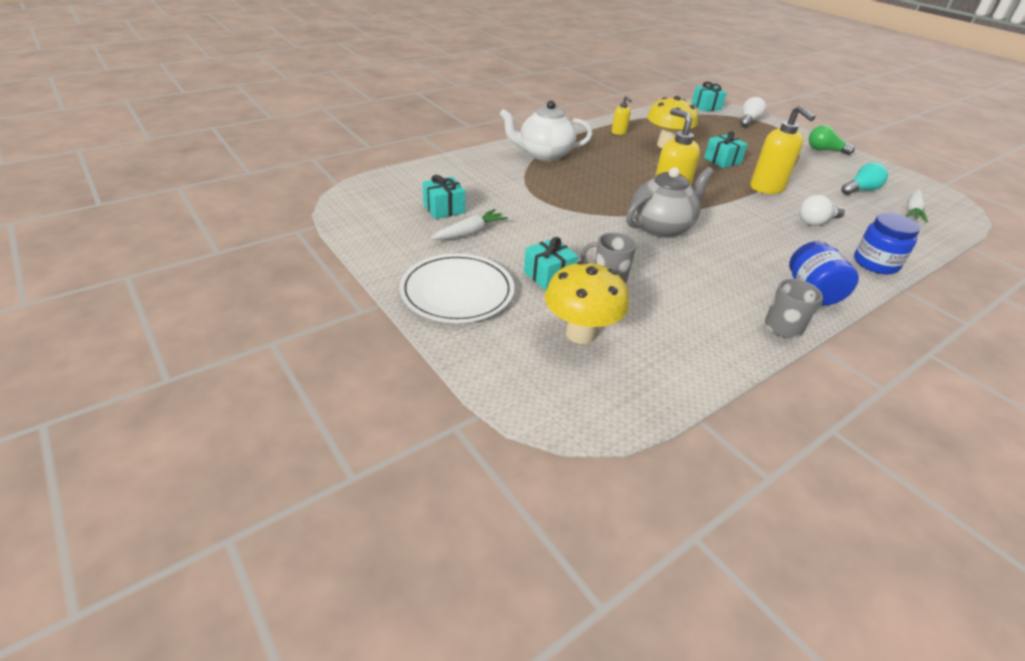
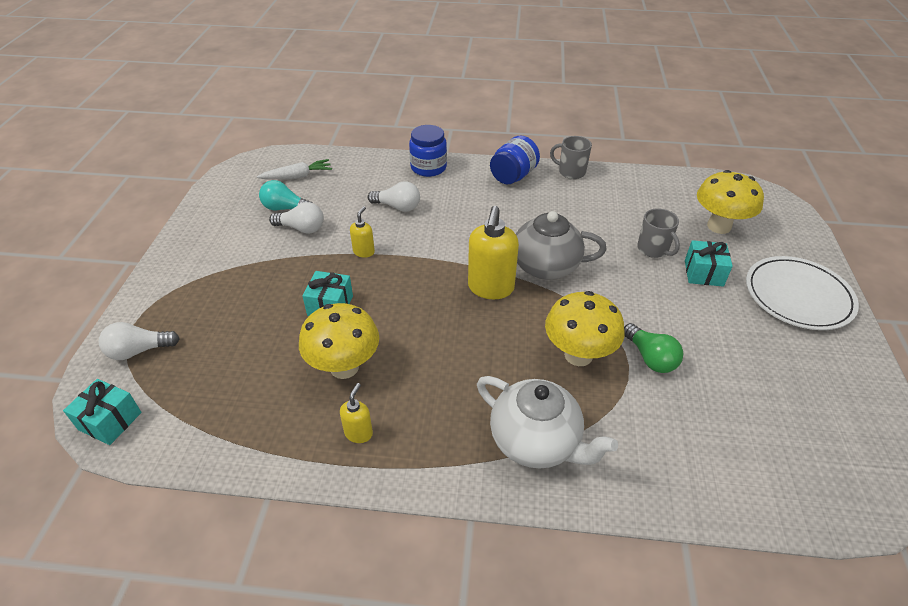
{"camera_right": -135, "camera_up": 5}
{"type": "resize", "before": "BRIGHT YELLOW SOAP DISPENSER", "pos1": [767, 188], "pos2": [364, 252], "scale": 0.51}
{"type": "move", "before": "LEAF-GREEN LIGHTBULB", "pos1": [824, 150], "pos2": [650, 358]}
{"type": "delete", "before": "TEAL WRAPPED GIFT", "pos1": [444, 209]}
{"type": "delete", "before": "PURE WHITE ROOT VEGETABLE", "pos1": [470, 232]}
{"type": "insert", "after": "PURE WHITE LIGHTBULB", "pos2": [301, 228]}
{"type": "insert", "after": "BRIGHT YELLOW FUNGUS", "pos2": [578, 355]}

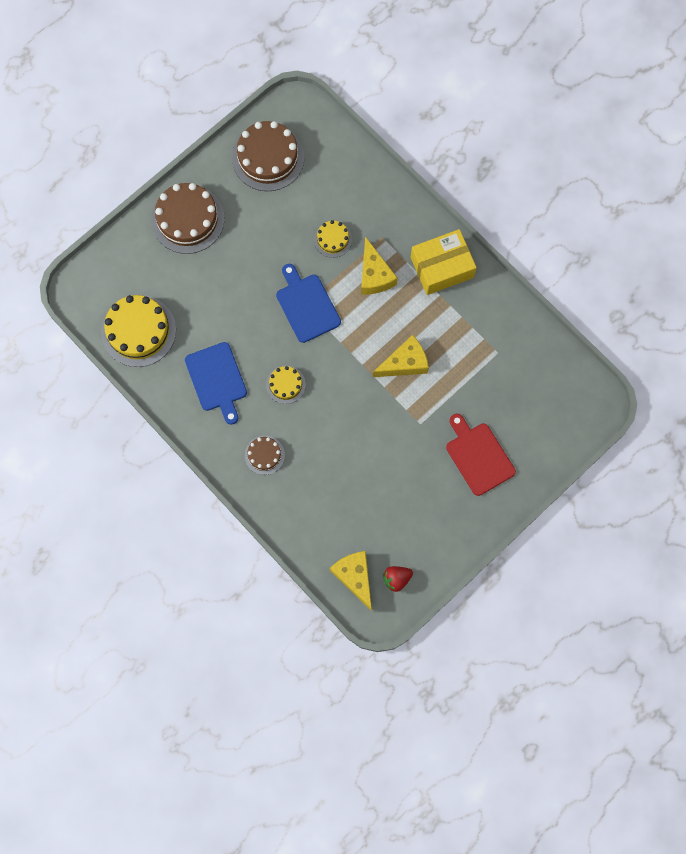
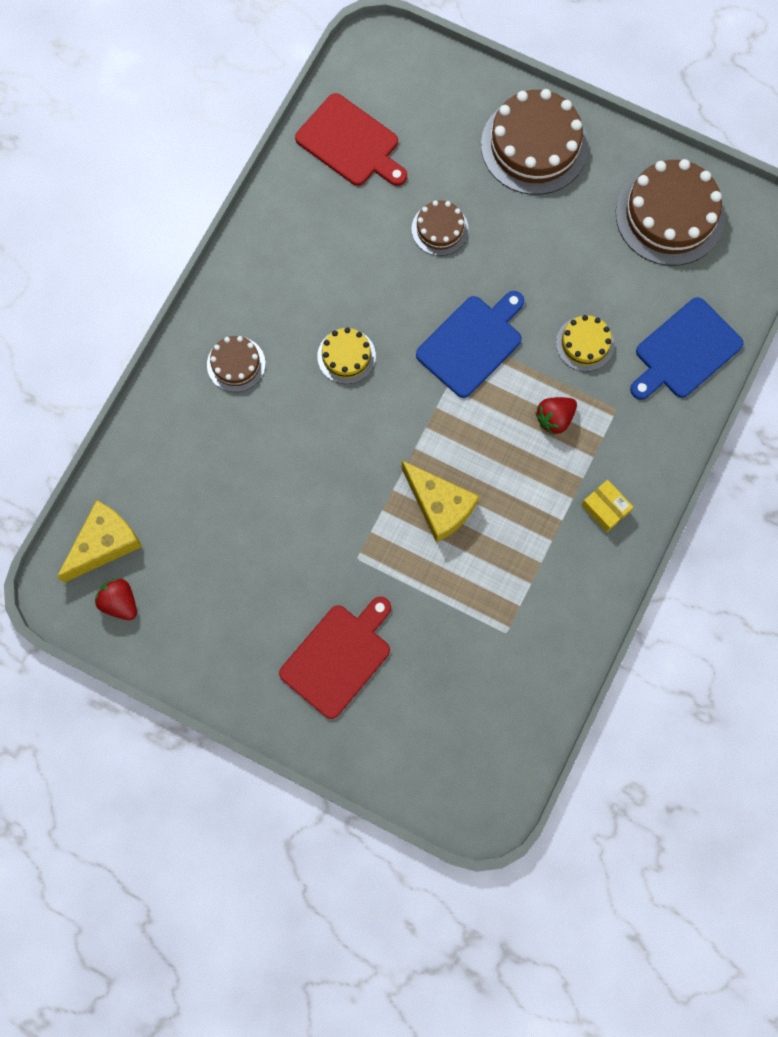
{"camera_right": 70, "camera_up": 0}
{"type": "resize", "before": "BRIGHT YELLOW PACKAGE", "pos1": [442, 267], "pos2": [605, 508], "scale": 0.47}
{"type": "replace", "before": "BRIGHT YELLOW CHEESE WEDGE", "after": "RED STRAWBERRY", "pos1": [374, 275], "pos2": [554, 418]}
{"type": "replace", "before": "BRIGHT YELLOW LAYER CAKE", "after": "RED BREAD BOARD", "pos1": [138, 331], "pos2": [351, 143]}
{"type": "move", "before": "ROYAL BLUE BREAD BOARD", "pos1": [217, 380], "pos2": [685, 351]}
{"type": "insert", "after": "RUSSET LAYER CAKE", "pos2": [440, 229]}

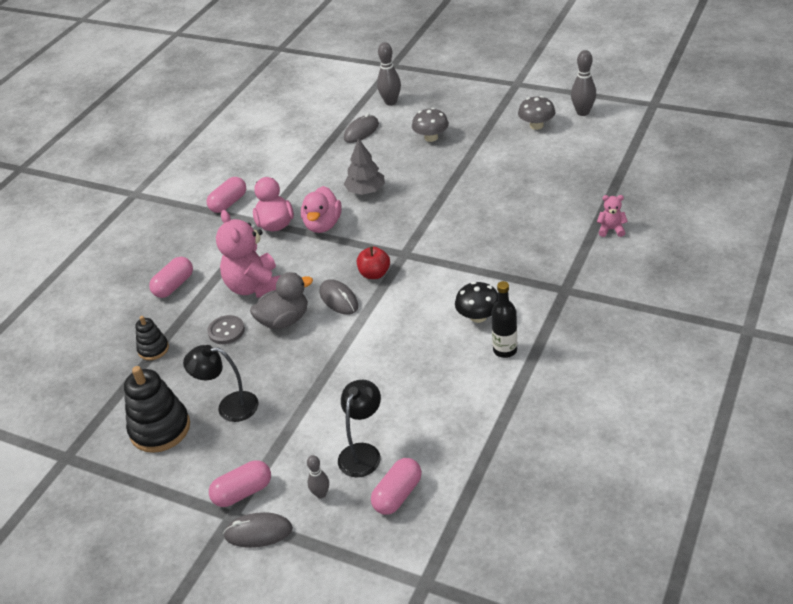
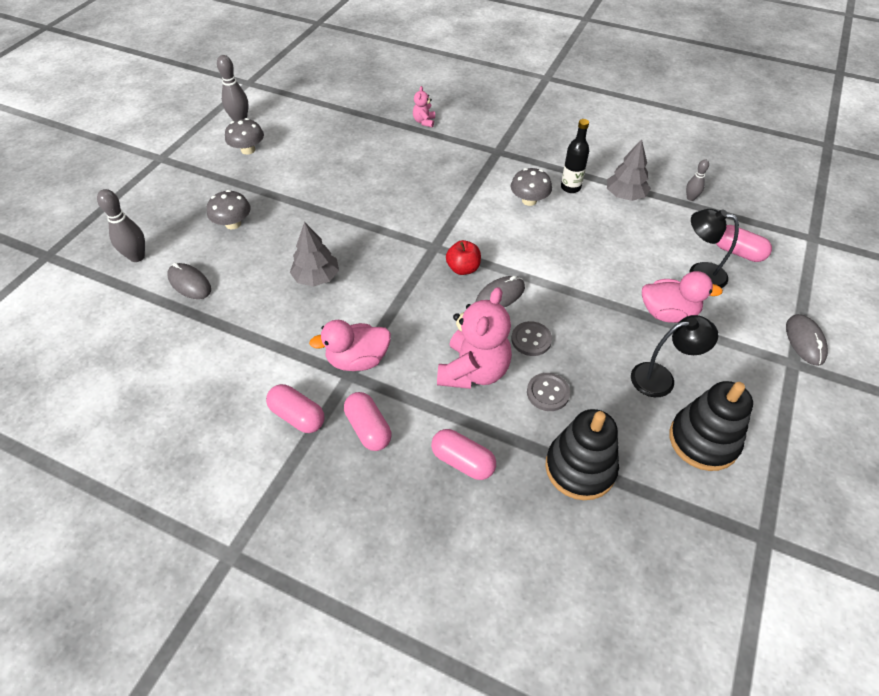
{"camera_right": -95, "camera_up": 10}
{"type": "move", "before": "ROSY RUBBER DUCK", "pos1": [323, 225], "pos2": [668, 313]}
{"type": "rotate", "before": "ROSY TEDDY BEAR", "pos1": [255, 287], "pos2": [474, 371], "turn": -45}
{"type": "replace", "before": "ASH-GREY RUBBER DUCK", "after": "ASH-GREY BUTTON", "pos1": [284, 320], "pos2": [531, 340]}
{"type": "recolor", "before": "BLACK FUNGUS", "after": "ASH-GREY FUNGUS", "pos1": [478, 316], "pos2": [529, 200]}
{"type": "resize", "before": "BLACK STACKING RINGS", "pos1": [153, 349], "pos2": [580, 468], "scale": 1.81}
{"type": "rotate", "before": "BLACK READING LAMP", "pos1": [229, 406], "pos2": [661, 378], "turn": -105}
{"type": "move", "before": "ASH-GREY SKITTLE", "pos1": [321, 494], "pos2": [690, 198]}
{"type": "move", "before": "ROSY PILL SHAPE", "pos1": [243, 492], "pos2": [368, 428]}
{"type": "insert", "after": "ASH-GREY FIR TREE", "pos2": [625, 195]}

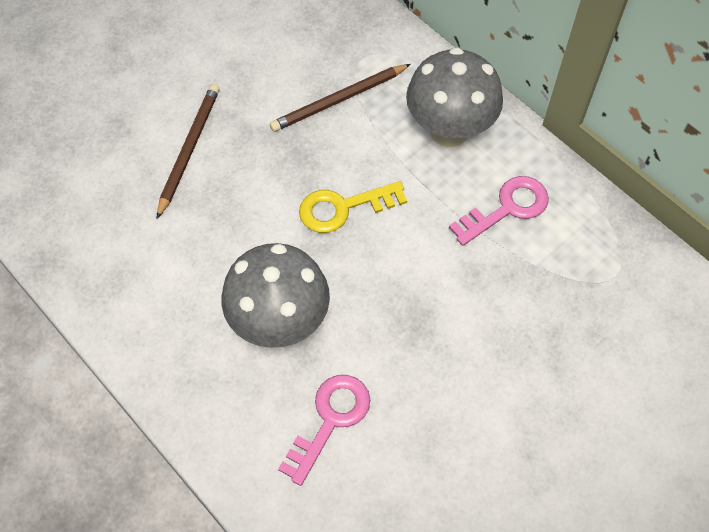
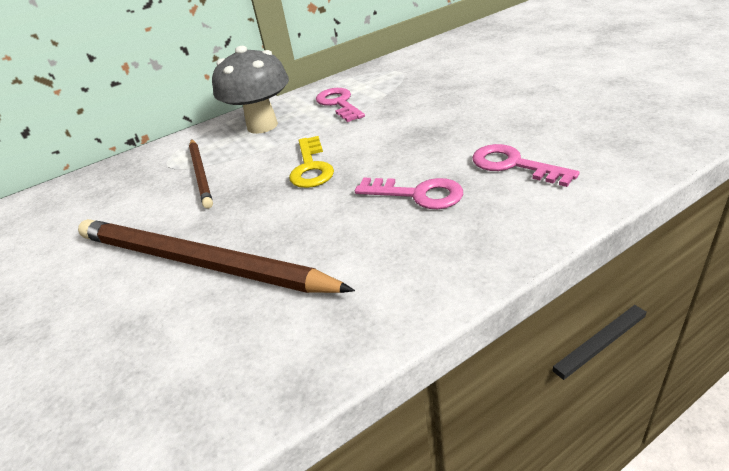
{"camera_right": -75, "camera_up": -25}
{"type": "resize", "before": "RUSSET WOODEN PENCIL", "pos1": [188, 150], "pos2": [199, 263], "scale": 1.83}
{"type": "replace", "before": "ASH-GREY FUNGUS", "after": "ROSY LATCHKEY", "pos1": [280, 322], "pos2": [417, 194]}

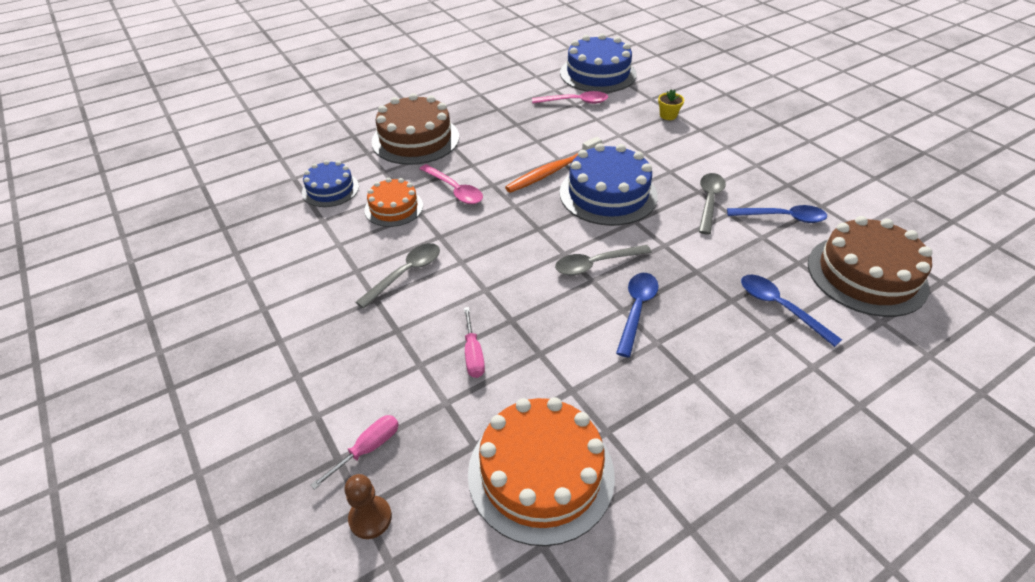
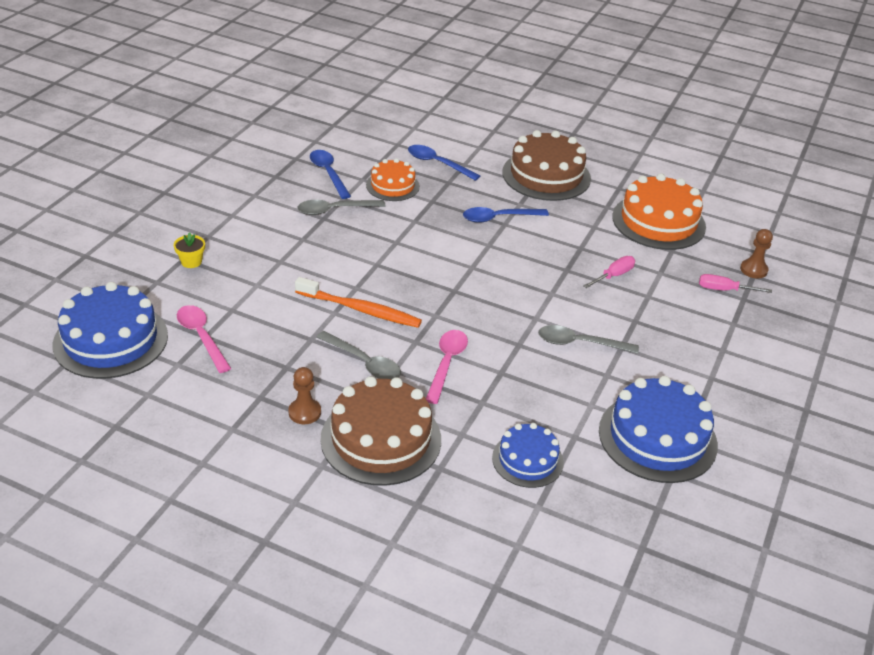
{"camera_right": -125, "camera_up": -5}
{"type": "move", "before": "ROYAL BLUE LAYER CAKE", "pos1": [608, 194], "pos2": [657, 437]}
{"type": "move", "before": "BRIGHT ORANGE LAYER CAKE", "pos1": [394, 208], "pos2": [392, 186]}
{"type": "move", "before": "RUSSET LAYER CAKE", "pos1": [866, 275], "pos2": [546, 175]}
{"type": "move", "before": "ASH-GREY TEASPOON", "pos1": [595, 264], "pos2": [364, 363]}
{"type": "rotate", "before": "ROYAL BLUE TEASPOON", "pos1": [779, 307], "pos2": [437, 163], "turn": 105}
{"type": "insert", "after": "RUSSET GAME PAWN", "pos2": [304, 412]}

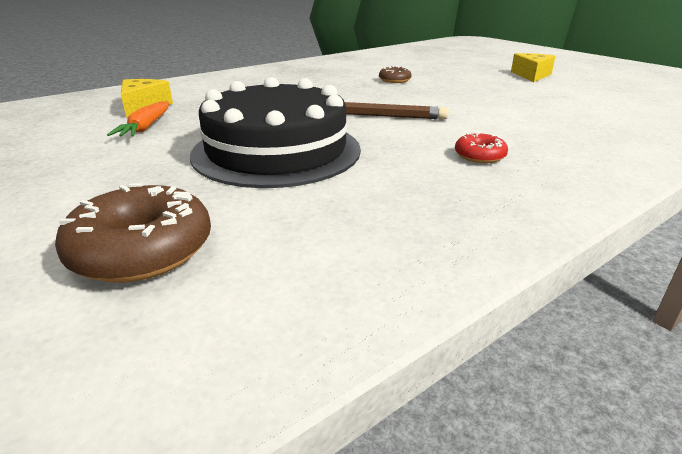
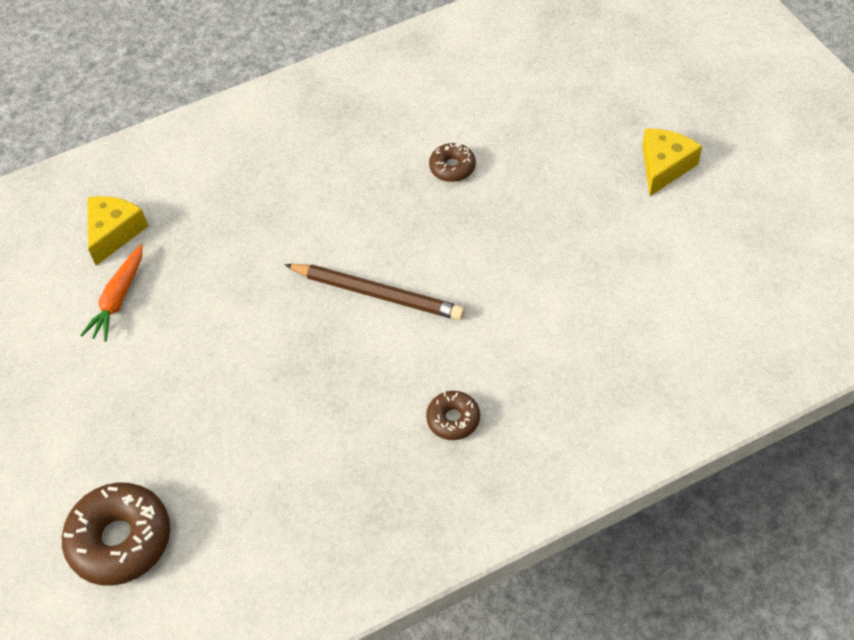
{"camera_right": 15, "camera_up": 25}
{"type": "delete", "before": "BLACK LAYER CAKE", "pos1": [276, 151]}
{"type": "recolor", "before": "RED GLAZED DONUT", "after": "RUSSET GLAZED DONUT", "pos1": [479, 156], "pos2": [453, 419]}

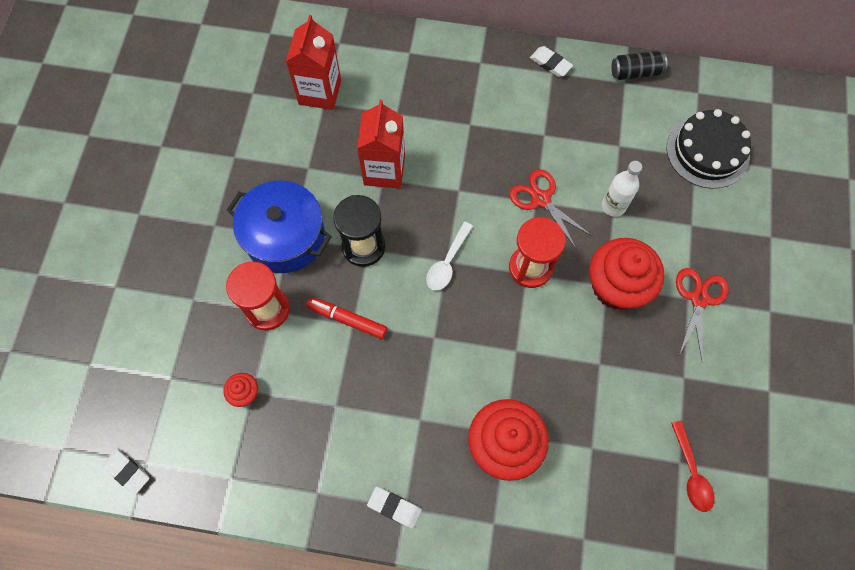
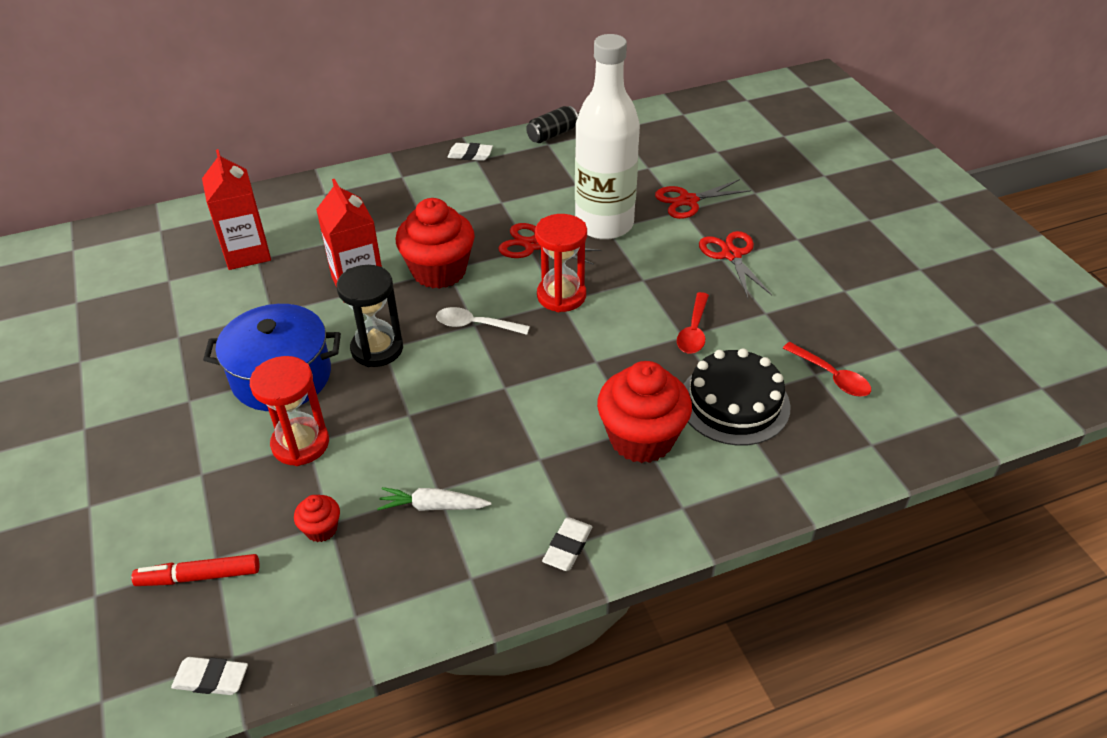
{"camera_right": -30, "camera_up": -25}
{"type": "move", "before": "BLACK LAYER CAKE", "pos1": [707, 151], "pos2": [734, 403]}
{"type": "resize", "before": "PURE WHITE FLASK", "pos1": [613, 206], "pos2": [604, 224], "scale": 2.21}
{"type": "rotate", "before": "PURE WHITE TEASPOON", "pos1": [447, 262], "pos2": [475, 325], "turn": 105}
{"type": "move", "before": "RED CUPCAKE", "pos1": [616, 286], "pos2": [439, 271]}
{"type": "move", "before": "RED MARKER", "pos1": [347, 319], "pos2": [199, 576]}
{"type": "rotate", "before": "PURE WHITE ERASER", "pos1": [394, 507], "pos2": [567, 547], "turn": -60}
{"type": "insert", "after": "RED SHEARS", "pos2": [688, 201]}
{"type": "insert", "after": "RED TEASPOON", "pos2": [694, 331]}
{"type": "insert", "after": "PURE WHITE ROOT VEGETABLE", "pos2": [433, 506]}

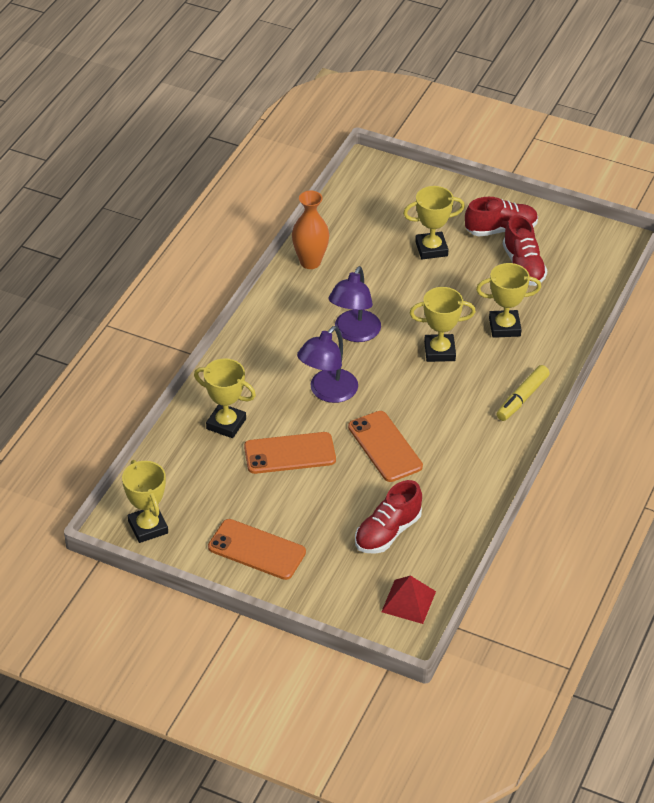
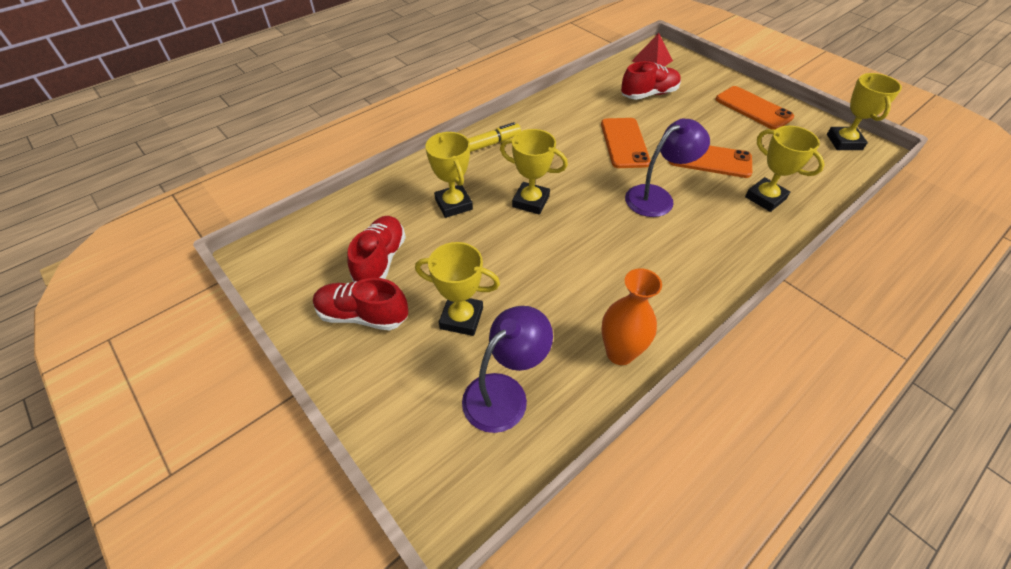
{"camera_right": -155, "camera_up": 5}
{"type": "rotate", "before": "BRIGHT YELLOW AWARD CUP", "pos1": [504, 327], "pos2": [453, 204], "turn": 45}
{"type": "move", "before": "PURPLE READING LAMP", "pos1": [354, 333], "pos2": [504, 393]}

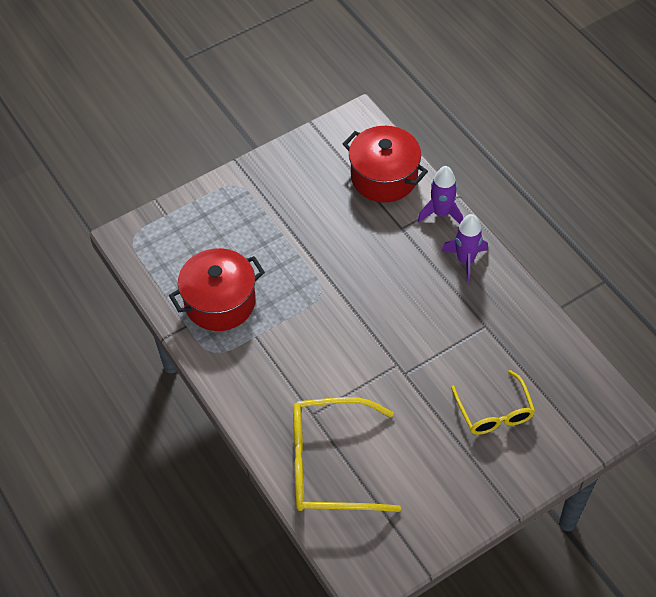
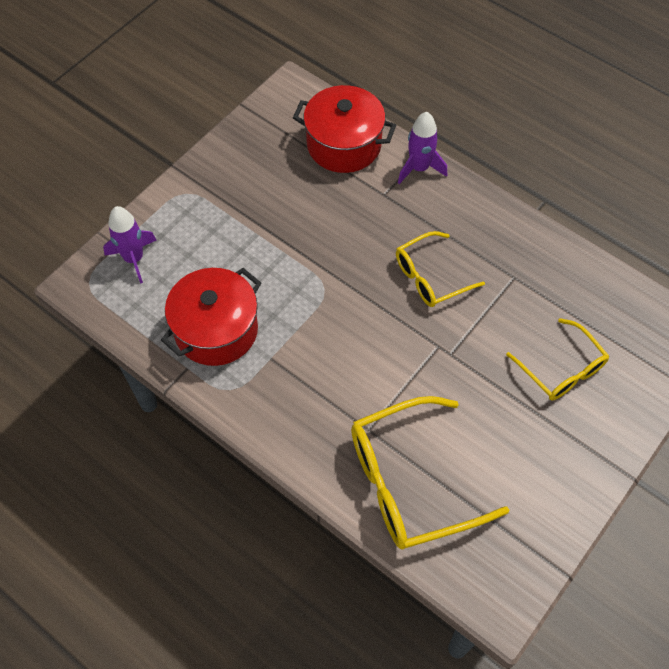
{"camera_right": -20, "camera_up": 5}
{"type": "move", "before": "PURPLE ROCKET", "pos1": [465, 261], "pos2": [134, 259]}
{"type": "insert", "after": "BRIGHT YELLOW EYEGLASSES", "pos2": [430, 277]}

